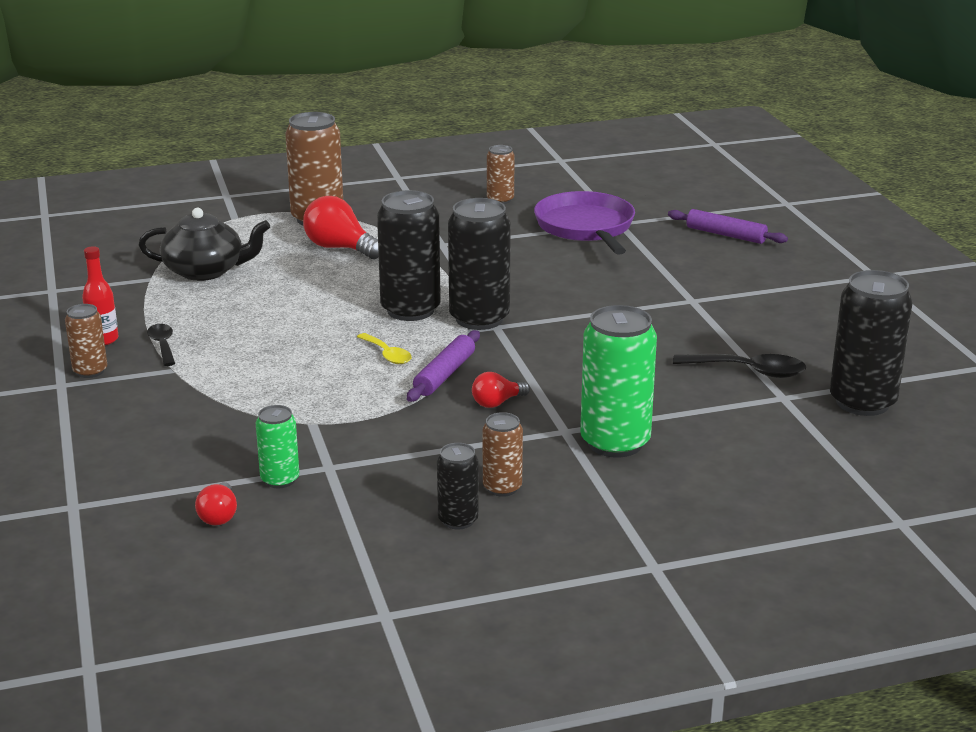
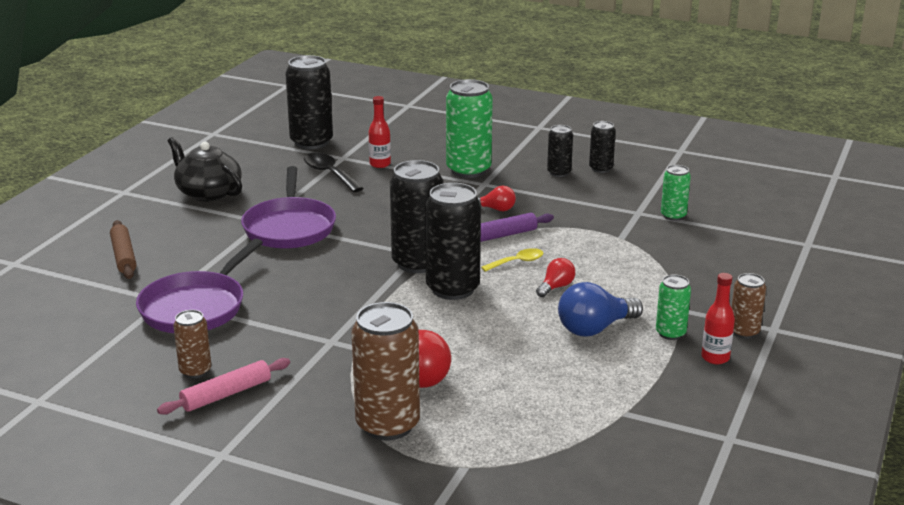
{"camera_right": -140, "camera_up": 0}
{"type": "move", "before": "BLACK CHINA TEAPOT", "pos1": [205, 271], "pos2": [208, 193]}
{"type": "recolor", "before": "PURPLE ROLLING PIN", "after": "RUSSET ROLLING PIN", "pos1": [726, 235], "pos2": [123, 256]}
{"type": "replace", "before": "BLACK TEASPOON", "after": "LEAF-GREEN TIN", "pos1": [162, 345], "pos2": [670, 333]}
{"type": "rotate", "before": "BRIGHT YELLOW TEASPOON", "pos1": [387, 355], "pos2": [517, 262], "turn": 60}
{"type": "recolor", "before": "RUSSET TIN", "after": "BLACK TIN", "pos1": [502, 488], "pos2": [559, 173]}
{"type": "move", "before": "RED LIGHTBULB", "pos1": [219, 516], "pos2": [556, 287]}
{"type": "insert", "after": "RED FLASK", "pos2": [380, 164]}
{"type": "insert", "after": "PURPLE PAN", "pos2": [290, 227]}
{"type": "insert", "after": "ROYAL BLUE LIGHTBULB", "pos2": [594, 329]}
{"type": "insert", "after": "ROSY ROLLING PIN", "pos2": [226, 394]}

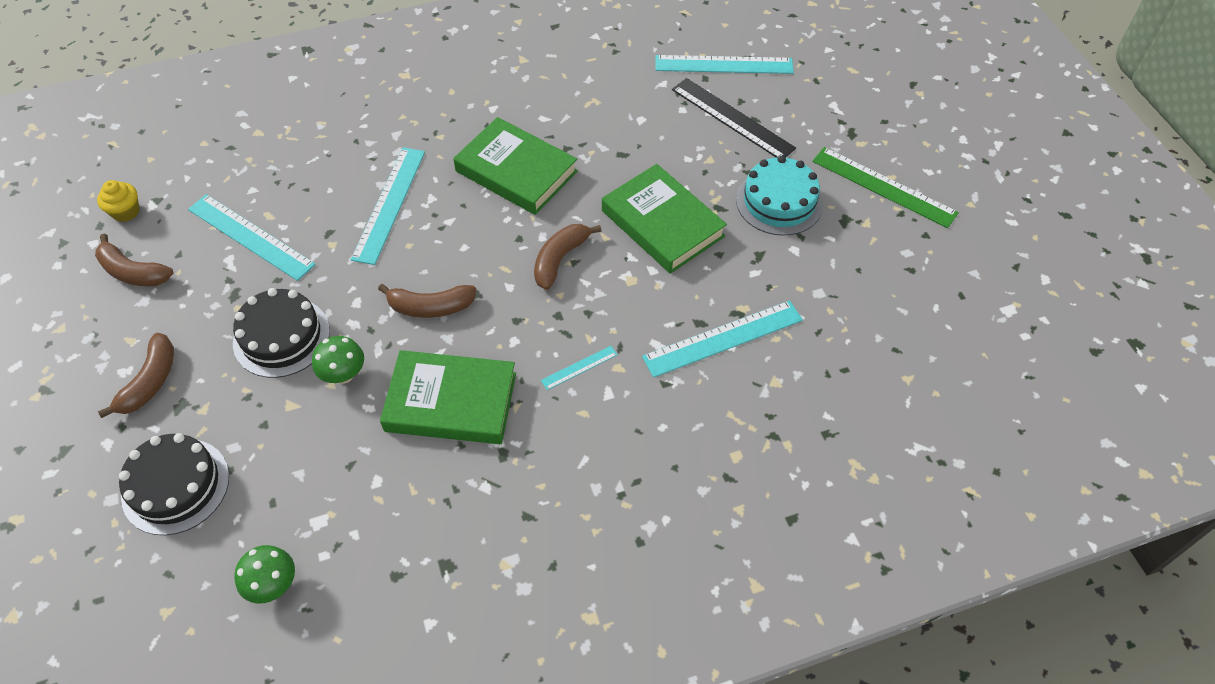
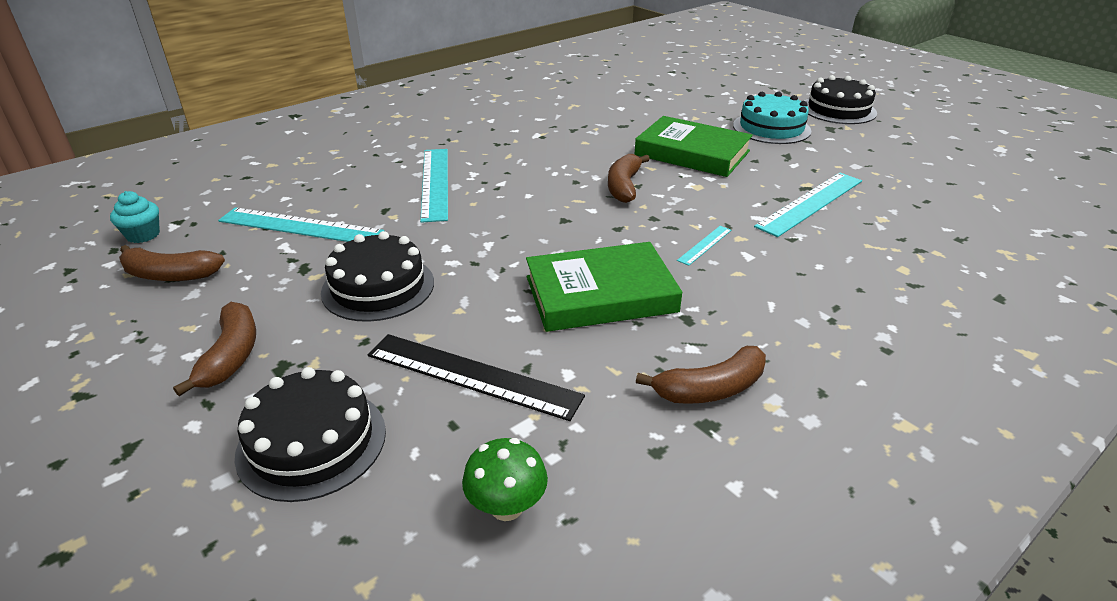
{"camera_right": -20, "camera_up": -20}
{"type": "delete", "before": "TEAL MEASURING STICK", "pos1": [724, 65]}
{"type": "move", "before": "BLACK MEASURING STICK", "pos1": [732, 118], "pos2": [473, 375]}
{"type": "delete", "before": "LEAF-GREEN BOOK", "pos1": [516, 171]}
{"type": "replace", "before": "LEAF-GREEN MEASURING STICK", "after": "BLACK LAYER CAKE", "pos1": [883, 187], "pos2": [838, 110]}
{"type": "recolor", "before": "BRIGHT YELLOW CUPCAKE", "after": "TEAL CUPCAKE", "pos1": [126, 212], "pos2": [143, 235]}
{"type": "move", "before": "RUSSET TOY BANANA", "pos1": [430, 307], "pos2": [710, 389]}
{"type": "delete", "before": "LEAF-GREEN FUNGUS", "pos1": [344, 374]}

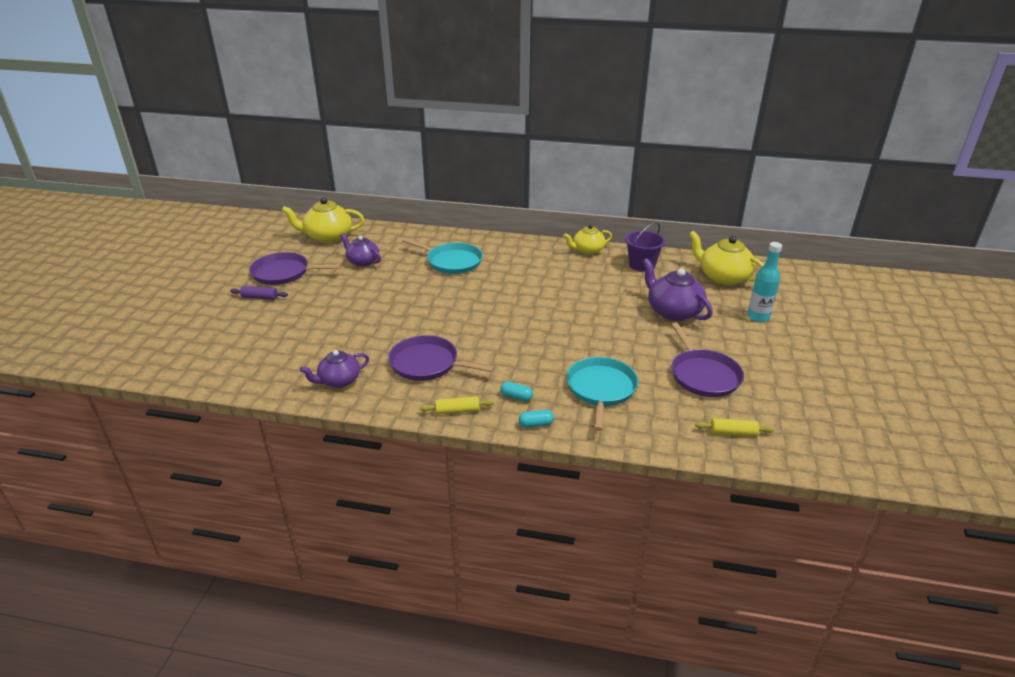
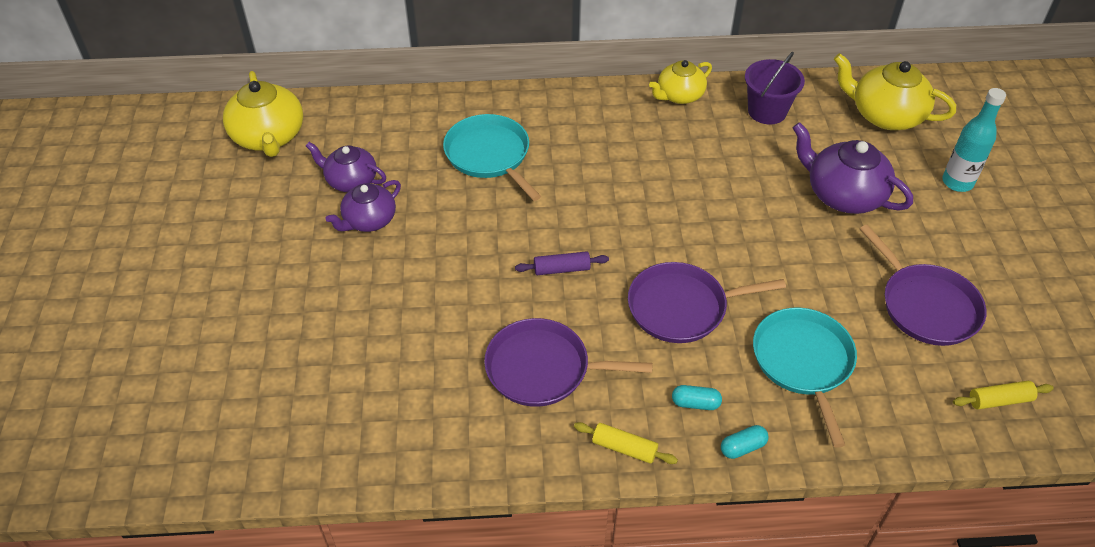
{"camera_right": -15, "camera_up": 15}
{"type": "rotate", "before": "BRIGHT YELLOW CHINA TEAPOT", "pos1": [327, 236], "pos2": [269, 137], "turn": -90}
{"type": "rotate", "before": "TEAL PAN", "pos1": [452, 261], "pos2": [489, 155], "turn": -135}
{"type": "move", "before": "PURPLE PAN", "pos1": [284, 273], "pos2": [682, 307]}
{"type": "move", "before": "PURPLE ROLLING PIN", "pos1": [260, 297], "pos2": [561, 269]}
{"type": "move", "before": "PURPLE CHINA TEAPOT", "pos1": [339, 381], "pos2": [369, 220]}
{"type": "rotate", "before": "BRIGHT YELLOW ROLLING PIN", "pos1": [457, 410], "pos2": [624, 448], "turn": 45}

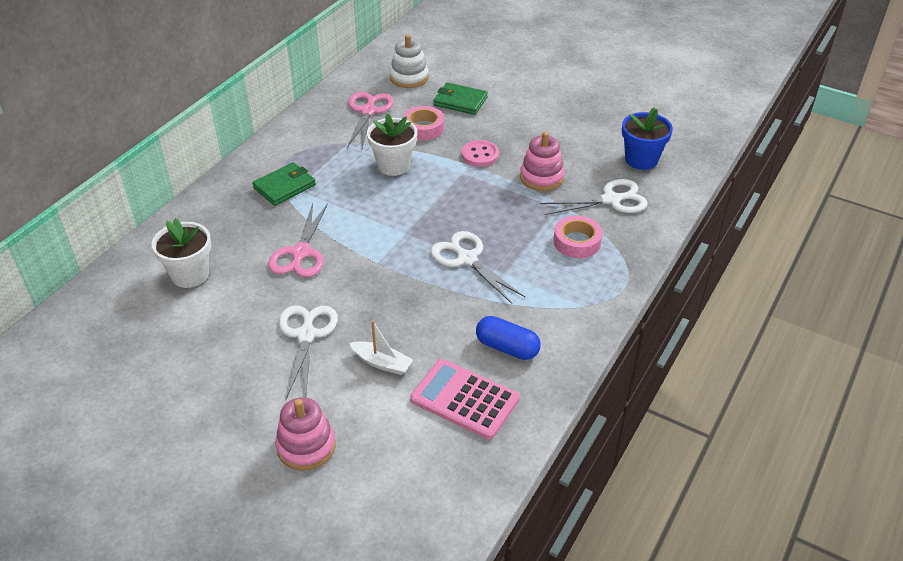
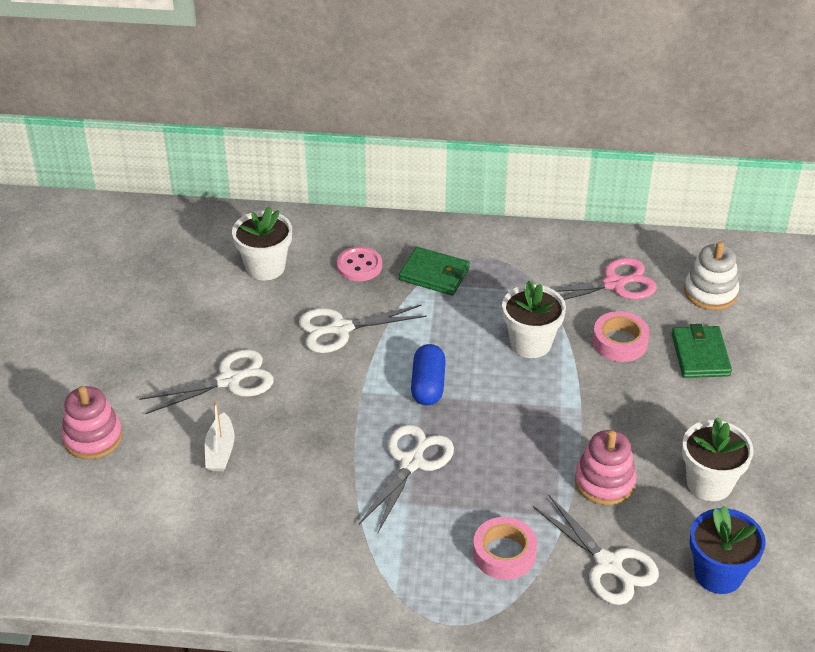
{"camera_right": 65, "camera_up": 0}
{"type": "move", "before": "ROSY BUTTON", "pos1": [480, 155], "pos2": [359, 266]}
{"type": "recolor", "before": "ROSY SHEARS", "after": "PURE WHITE SHEARS", "pos1": [300, 253], "pos2": [341, 329]}
{"type": "move", "before": "ROYAL BLUE PILL SHAPE", "pos1": [507, 348], "pos2": [428, 385]}
{"type": "delete", "before": "ROSY POCKET CALCULATOR", "pos1": [464, 399]}
{"type": "insert", "after": "PURE WHITE POTTED PLANT", "pos2": [709, 483]}

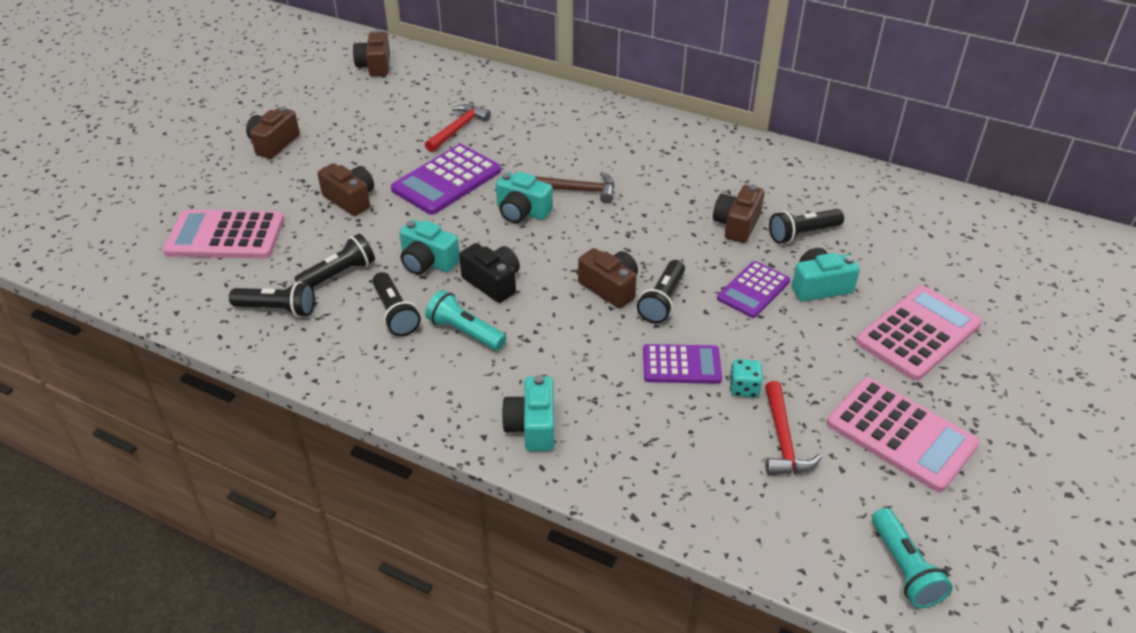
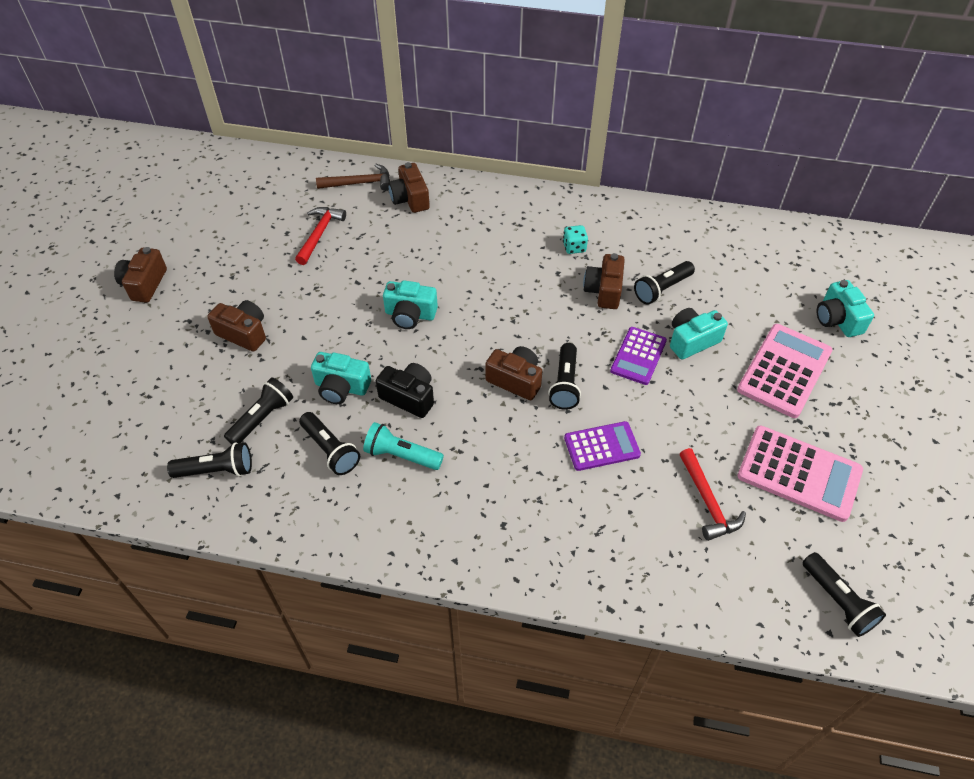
{"camera_right": -15, "camera_up": 10}
{"type": "move", "before": "RUSSET COMPACT CAMERA", "pos1": [375, 66], "pos2": [410, 199]}
{"type": "delete", "before": "PURPLE POCKET CALCULATOR", "pos1": [446, 180]}
{"type": "move", "before": "RUSSET HAMMER", "pos1": [577, 190], "pos2": [359, 183]}
{"type": "delete", "before": "ROSY POCKET CALCULATOR", "pos1": [225, 236]}
{"type": "move", "before": "TEAL GAME DIE", "pos1": [744, 388], "pos2": [574, 247]}
{"type": "move", "before": "TEAL COMPACT CAMERA", "pos1": [532, 426], "pos2": [837, 319]}
{"type": "recolor", "before": "TEAL FLASHLIGHT", "after": "BLACK FLASHLIGHT", "pos1": [904, 569], "pos2": [838, 601]}

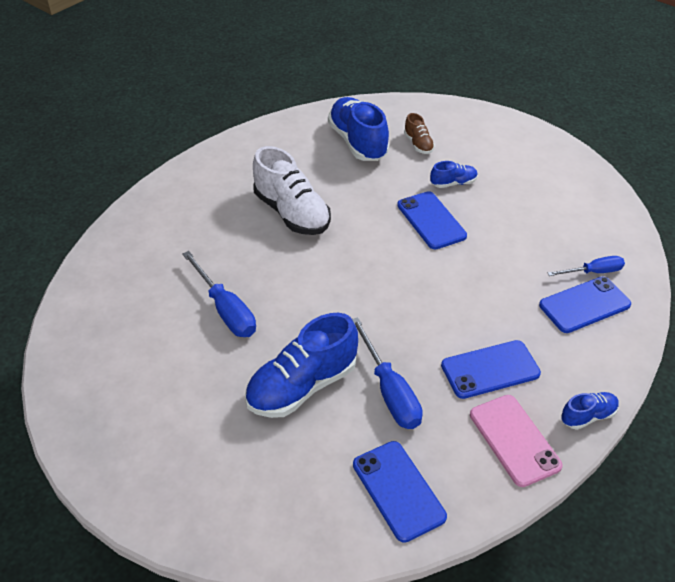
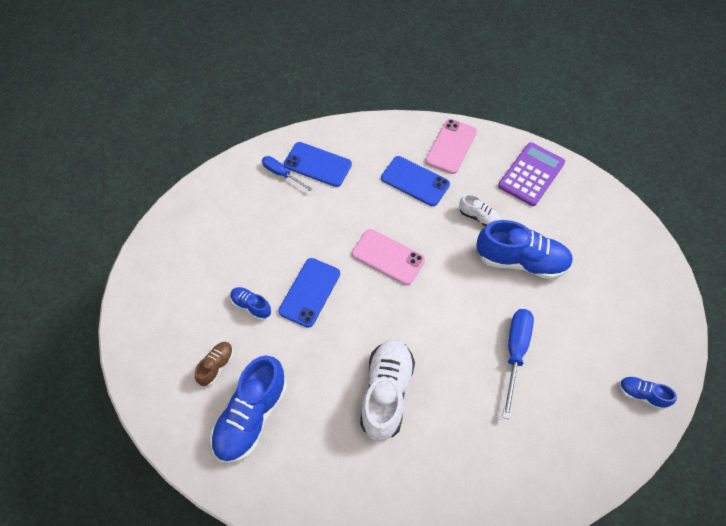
{"camera_right": -130, "camera_up": 15}
{"type": "replace", "before": "ROYAL BLUE FLAT SCREWDRIVER", "after": "PURE WHITE SHOE", "pos1": [389, 391], "pos2": [479, 217]}
{"type": "move", "before": "ROYAL BLUE SHOE", "pos1": [588, 416], "pos2": [642, 395]}
{"type": "replace", "before": "ROYAL BLUE PHONE", "after": "PURPLE POCKET CALCULATOR", "pos1": [398, 490], "pos2": [531, 174]}
{"type": "insert", "after": "ROSY PHONE", "pos2": [388, 257]}

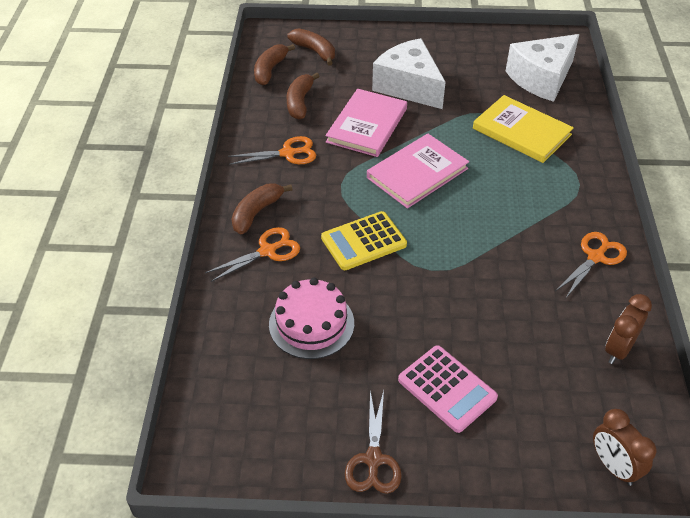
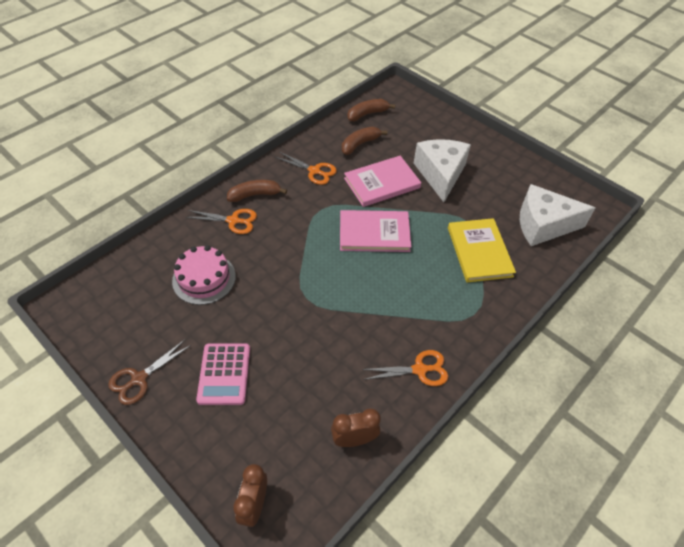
{"camera_right": 40, "camera_up": 5}
{"type": "delete", "before": "RUSSET TOY BANANA", "pos1": [314, 51]}
{"type": "delete", "before": "BRIGHT YELLOW POCKET CALCULATOR", "pos1": [364, 241]}

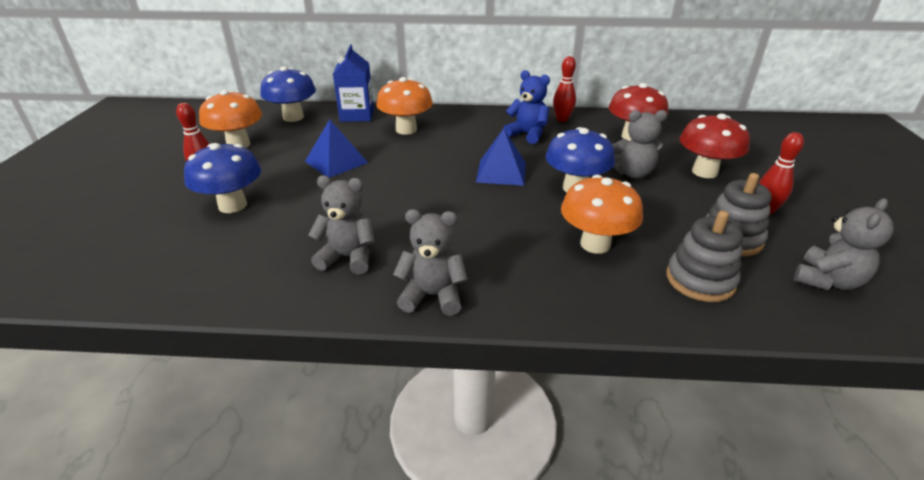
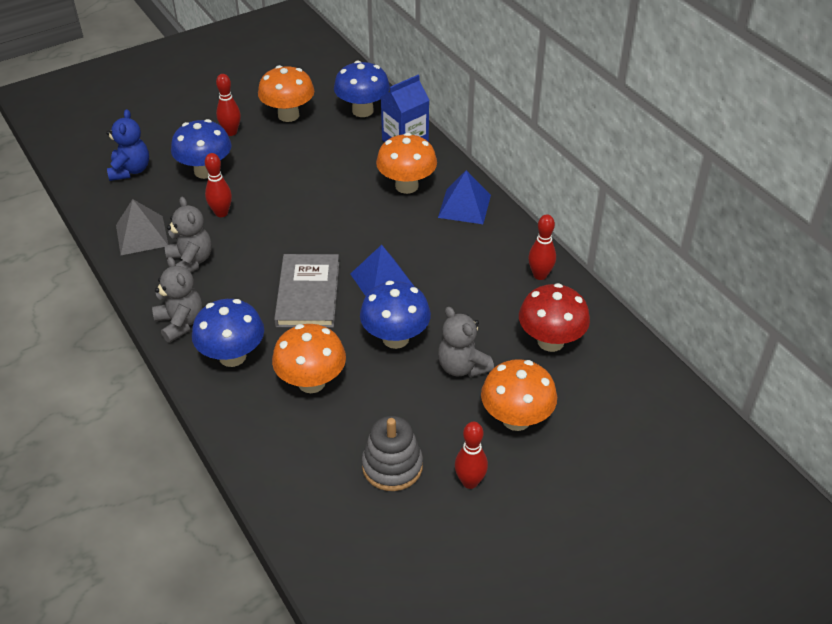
{"camera_right": 55, "camera_up": 10}
{"type": "move", "before": "ROYAL BLUE TEDDY BEAR", "pos1": [527, 134], "pos2": [130, 170]}
{"type": "recolor", "before": "RED FUNGUS", "after": "BRIGHT ORANGE FUNGUS", "pos1": [704, 172], "pos2": [516, 419]}
{"type": "move", "before": "ROYAL BLUE PYRAMID", "pos1": [336, 162], "pos2": [464, 206]}
{"type": "delete", "before": "ASH-GREY TEDDY BEAR", "pos1": [827, 281]}
{"type": "delete", "before": "ASH-GREY STACKING RINGS", "pos1": [700, 280]}
{"type": "insert", "after": "RED SKITTLE", "pos2": [221, 213]}
{"type": "insert", "after": "ASH-GREY PYRAMID", "pos2": [141, 235]}
{"type": "insert", "after": "ASH-GREY BOOK", "pos2": [308, 294]}
{"type": "insert", "after": "ROYAL BLUE FUNGUS", "pos2": [232, 356]}

